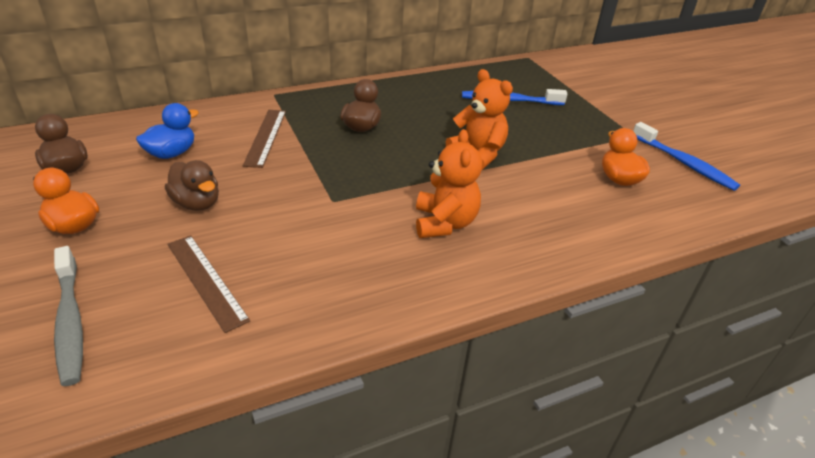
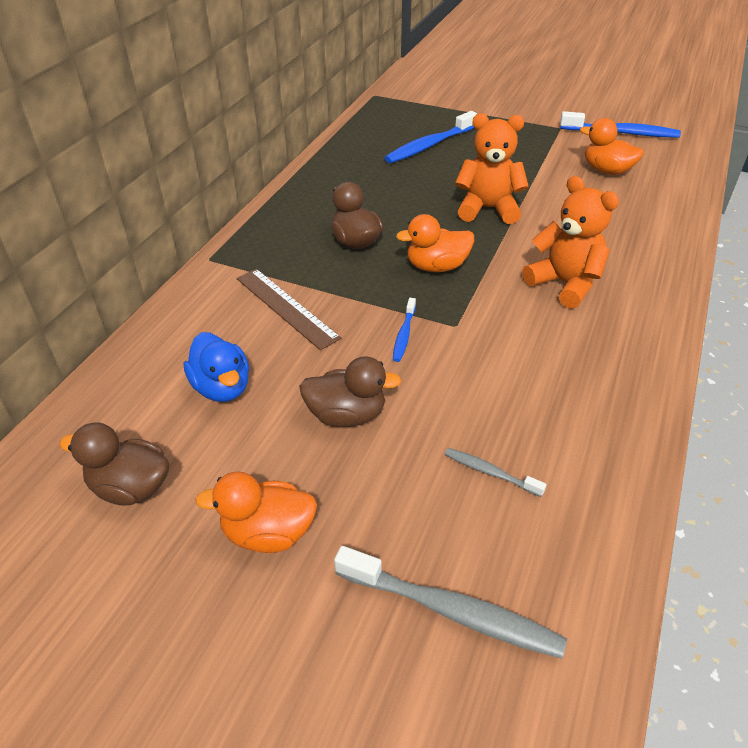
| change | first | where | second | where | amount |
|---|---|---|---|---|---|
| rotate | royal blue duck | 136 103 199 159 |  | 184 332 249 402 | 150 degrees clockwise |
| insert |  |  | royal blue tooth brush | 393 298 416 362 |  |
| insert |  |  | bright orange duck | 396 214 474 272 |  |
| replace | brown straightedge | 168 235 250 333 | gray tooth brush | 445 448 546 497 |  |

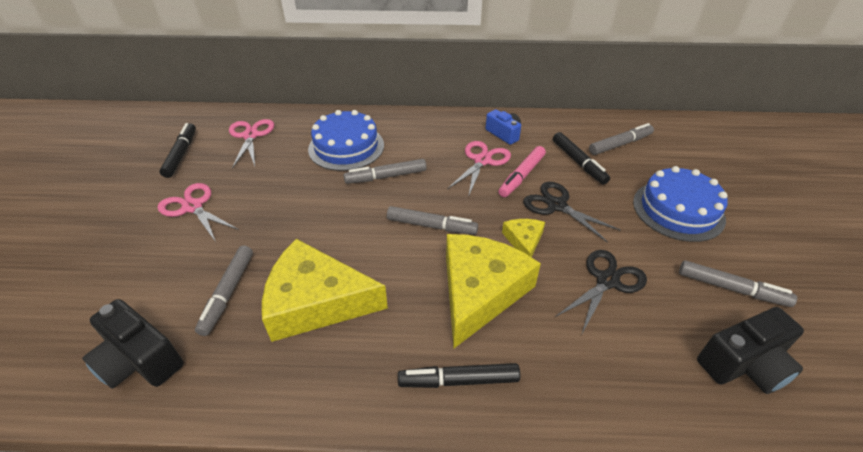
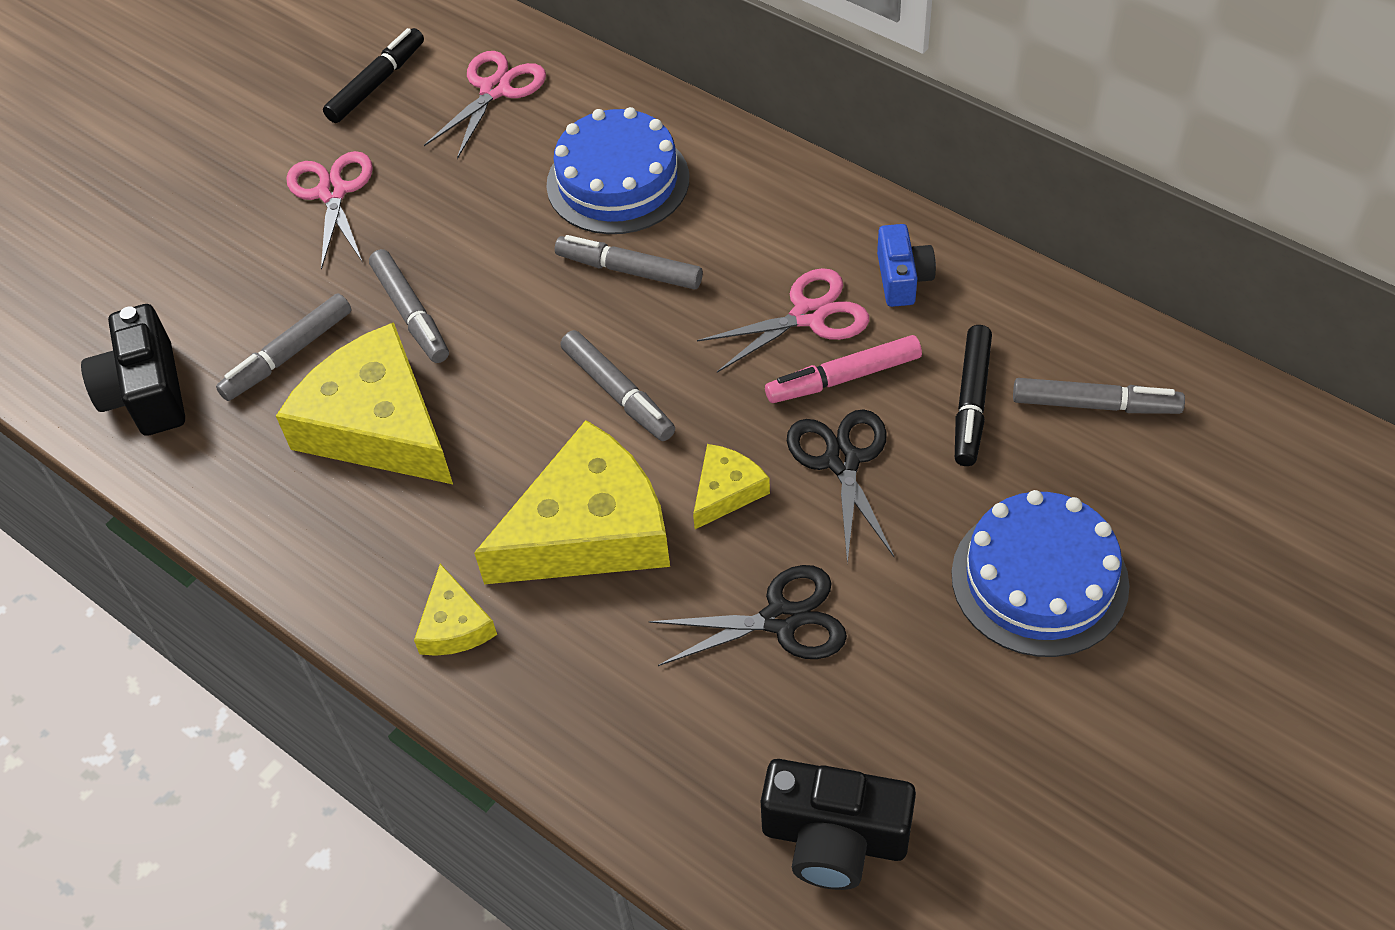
| change | first | where | second | where | amount |
|---|---|---|---|---|---|
| move | gray felt pen | 679 260 797 307 |  | 369 249 449 363 |  |
| replace | ebony felt pen | 398 363 520 388 | yellow piece of cheese | 414 564 497 656 |  |

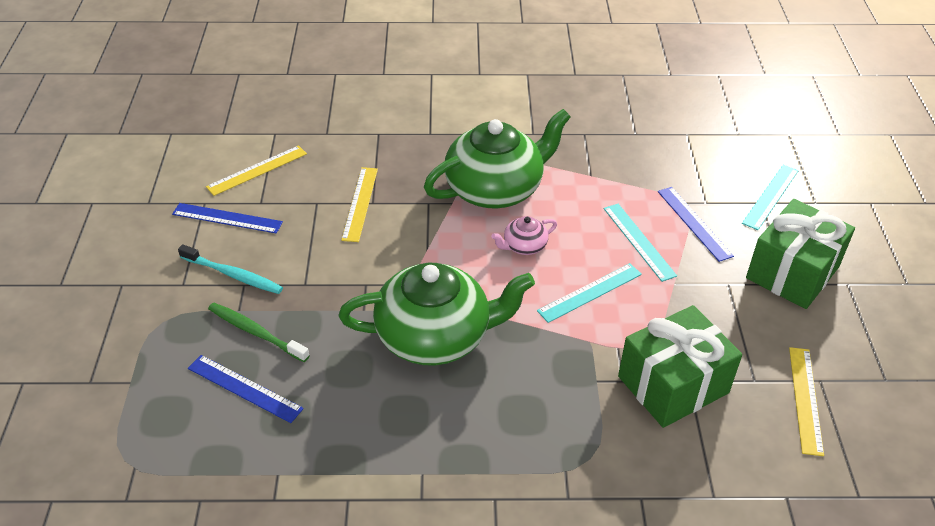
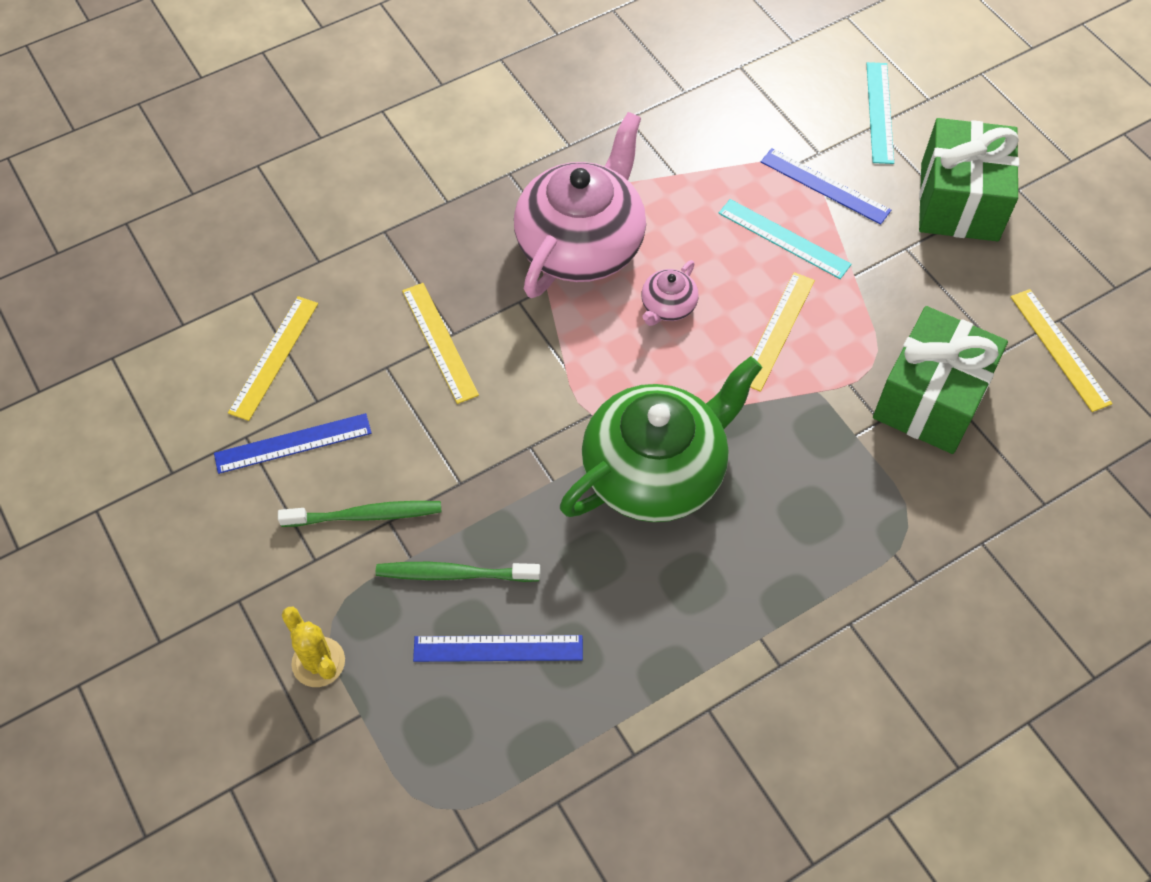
| change | first | where | second | where | amount |
|---|---|---|---|---|---|
| recolor | aqua tooth brush | 178 244 283 294 | leaf-green tooth brush | 278 501 441 527 |  |
| insert |  |  | yellow prickly plant | 282 607 345 687 |  |
| recolor | leaf-green teapot | 424 109 571 209 | rose-pink teapot | 514 112 646 298 |  |
| recolor | aqua straightedge | 537 263 642 323 | yellow straightedge | 750 272 815 392 |  |

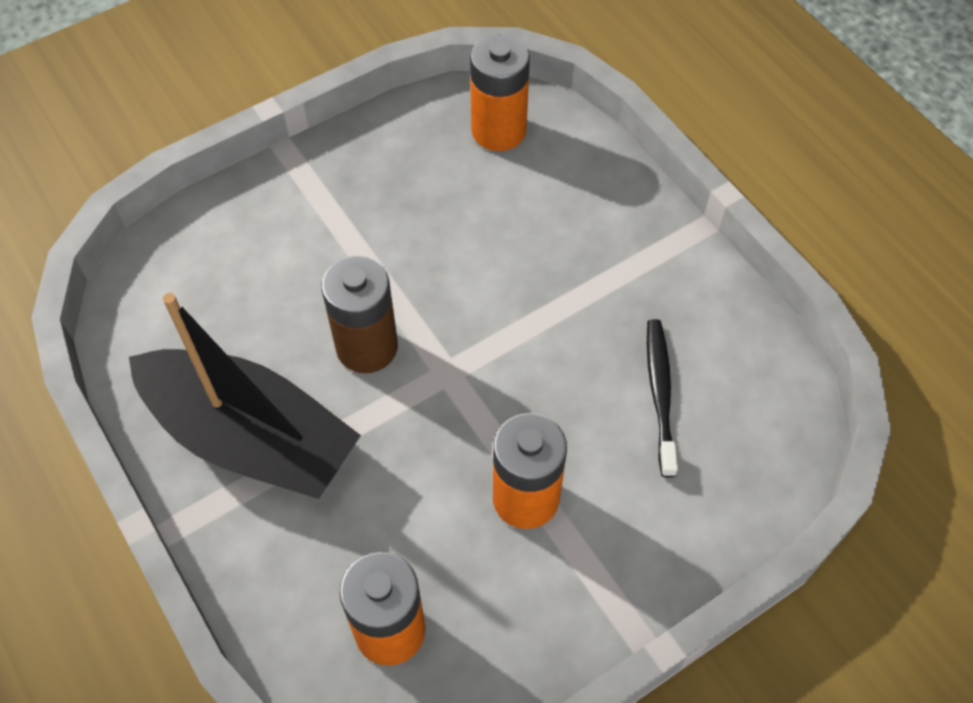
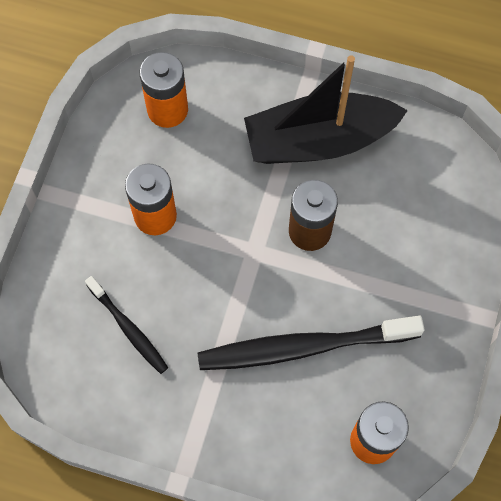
| change | first | where | second | where | amount |
|---|---|---|---|---|---|
| insert |  |  | ebony tooth brush | 198 316 425 370 |  |

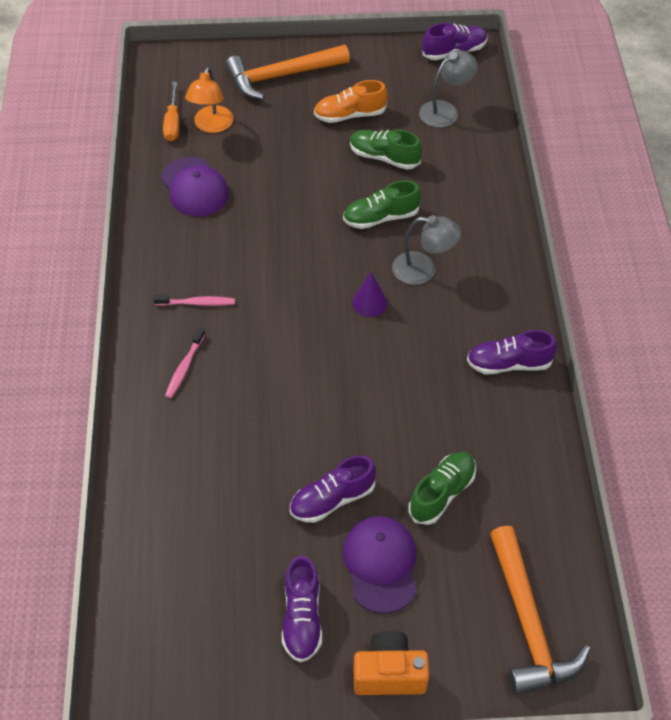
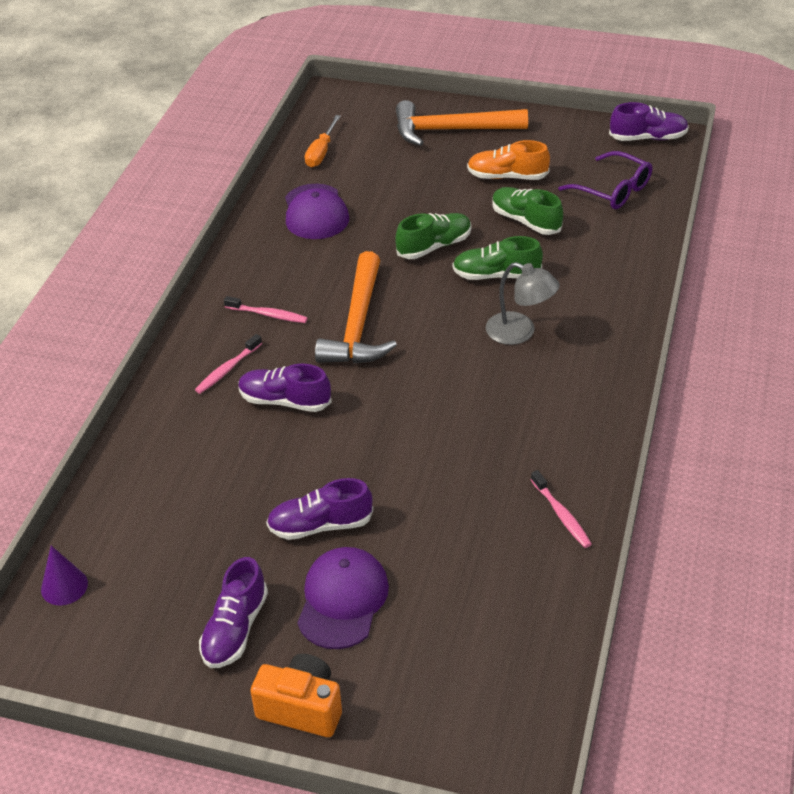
| change | first | where | second | where | amount |
|---|---|---|---|---|---|
| move | violet cone | 352 272 388 317 |  | 41 546 88 605 |  |
| move | violet shoe | 467 330 557 374 |  | 238 364 332 412 |  |
| move | bright orange hammer | 490 526 590 695 |  | 315 251 397 364 |  |
| move | leaf-green shoe | 408 452 476 525 |  | 395 213 471 259 |  |
| insert |  |  | rose-pink tooth brush | 531 470 592 548 |  |
| replace | gray lamp | 419 50 478 128 | violet glasses | 558 151 652 209 |  |
| delete | bright orange lamp | 185 67 233 133 |  |  |  |

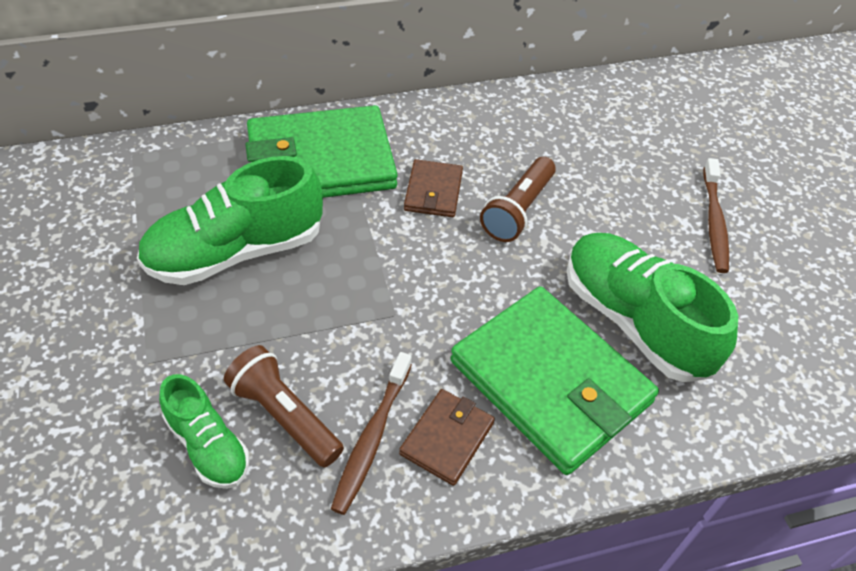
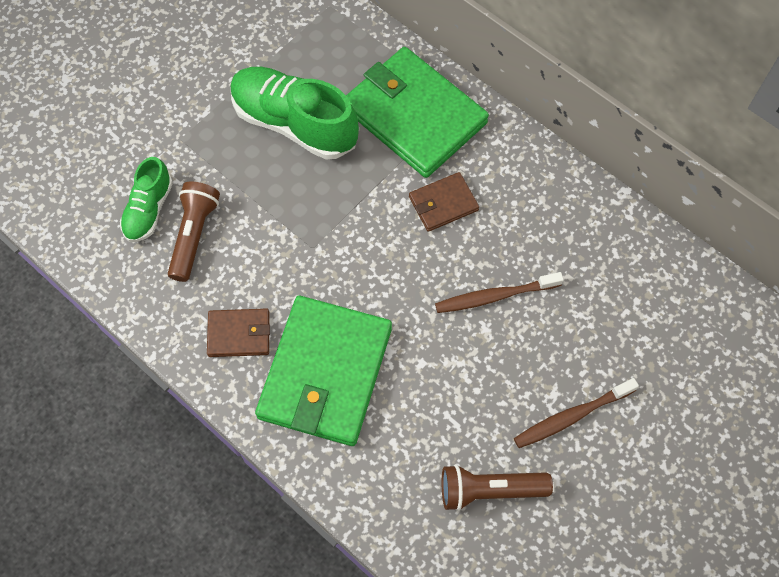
| change | first | where | second | where | amount |
|---|---|---|---|---|---|
| move | brown tooth brush | 331 352 412 515 |  | 435 272 564 313 |  |
| move | brown pocket torch | 480 157 556 242 |  | 442 464 553 511 |  |
| delete | leaf-green shoe | 567 233 738 382 |  |  |  |

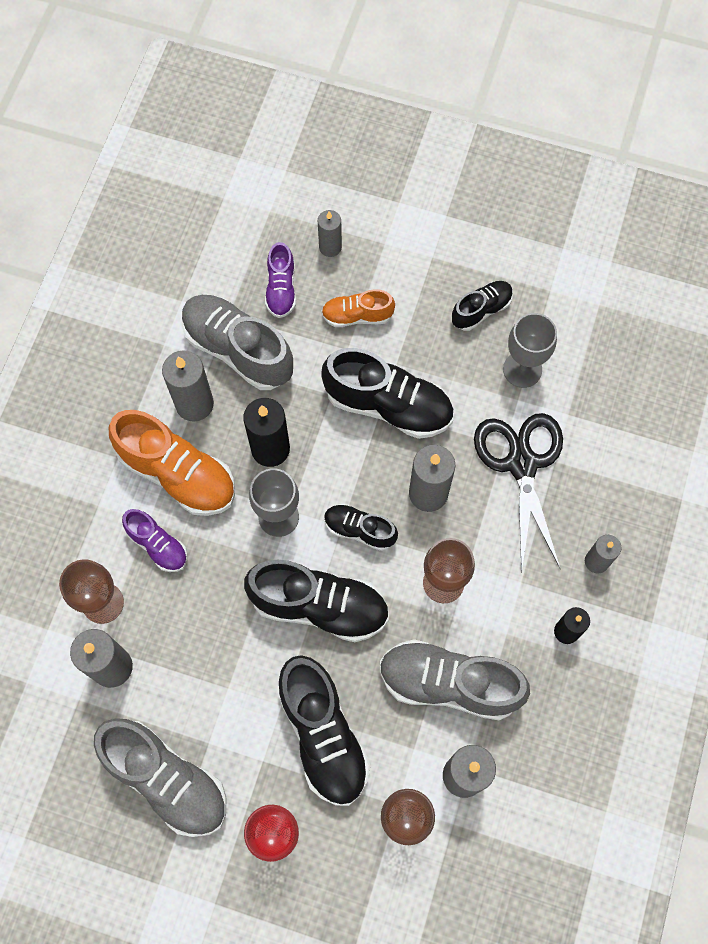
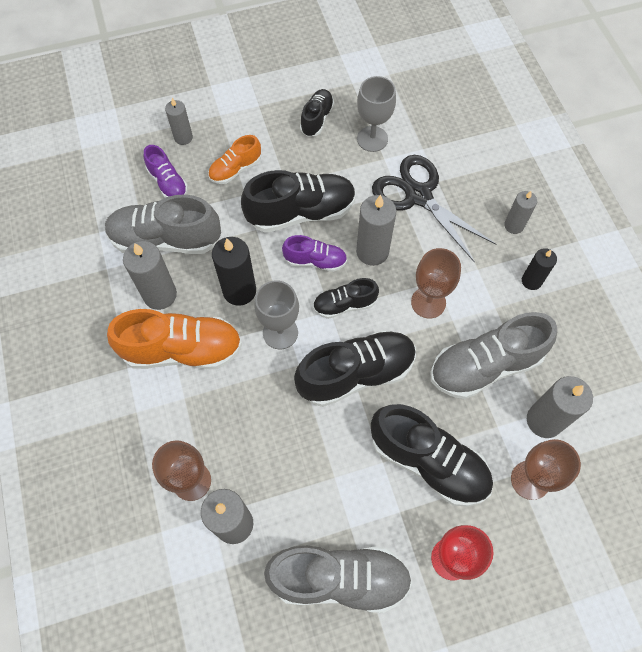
| change | first | where | second | where | amount |
|---|---|---|---|---|---|
| move | violet shoe | 122 509 188 572 |  | 282 235 347 272 |  |

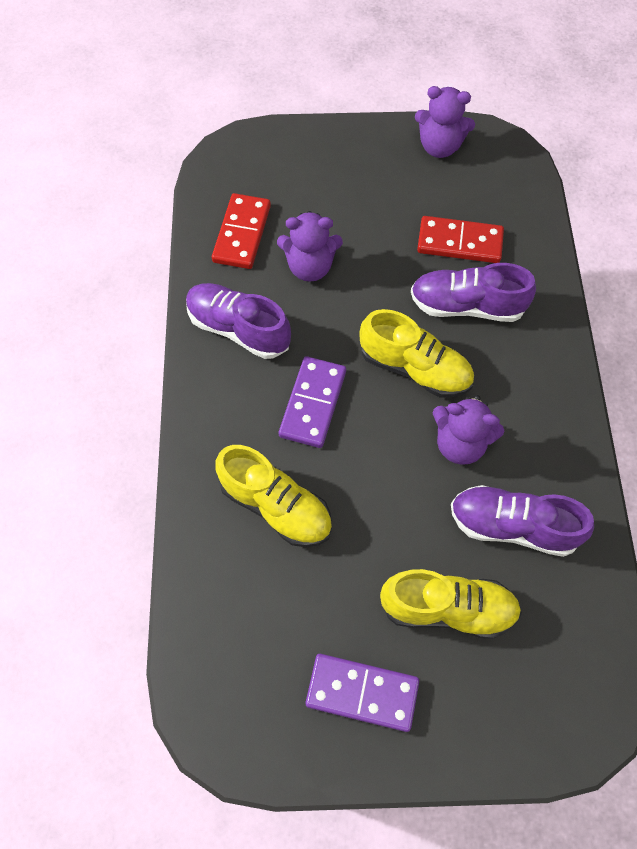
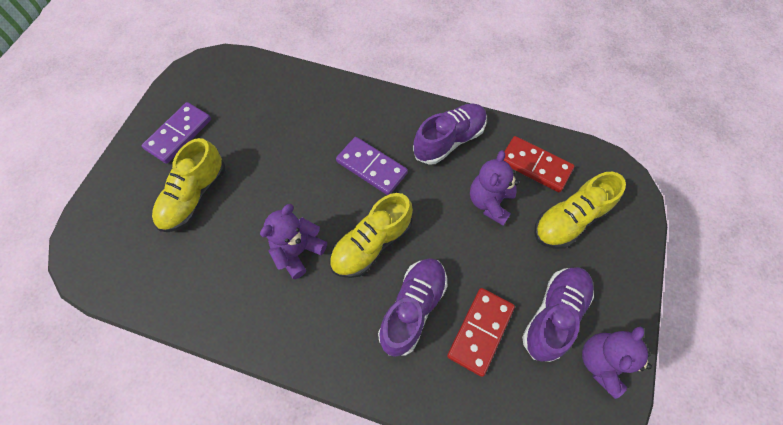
| change | first | where | second | where | amount |
|---|---|---|---|---|---|
| move | violet shoe | 451 485 594 557 |  | 522 267 594 362 |  |
| move | yellow shoe | 215 445 332 547 |  | 534 172 626 249 |  |

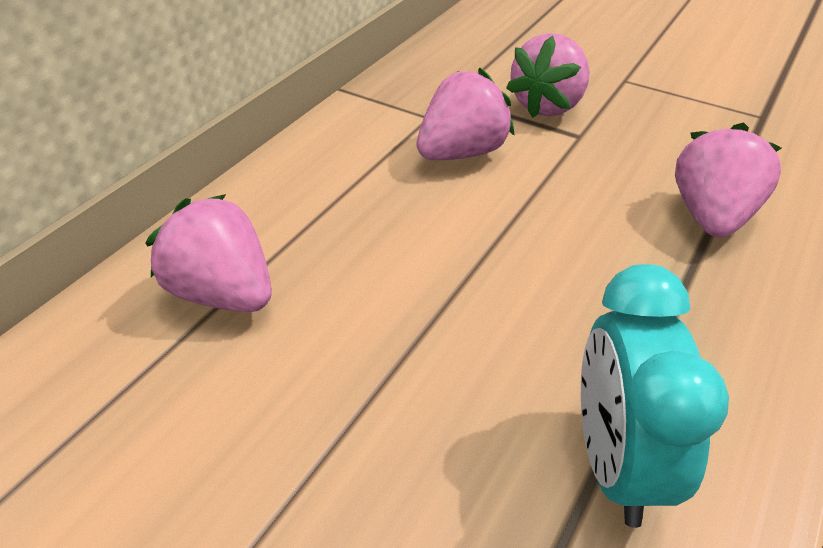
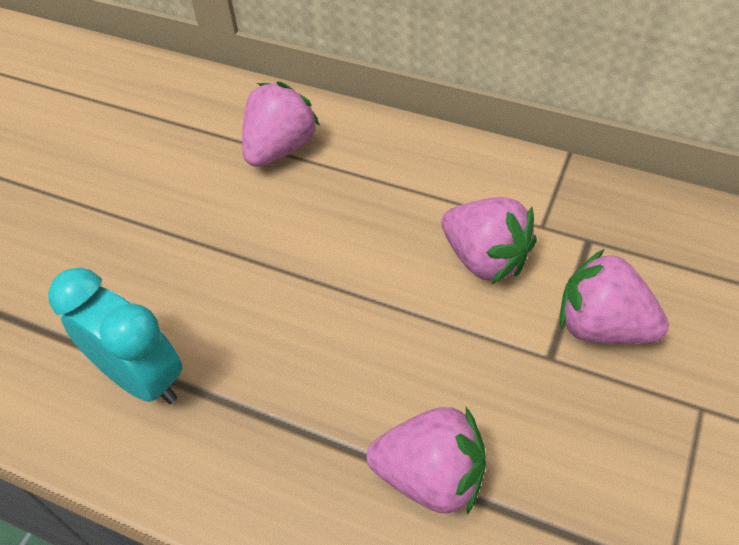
| change | first | where | second | where | amount |
|---|---|---|---|---|---|
| rotate | aqua alarm clock | 581 264 729 528 |  | 48 267 182 404 | 45 degrees clockwise |

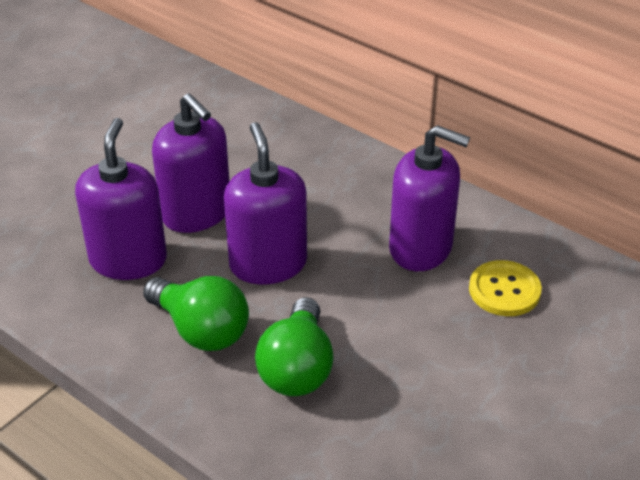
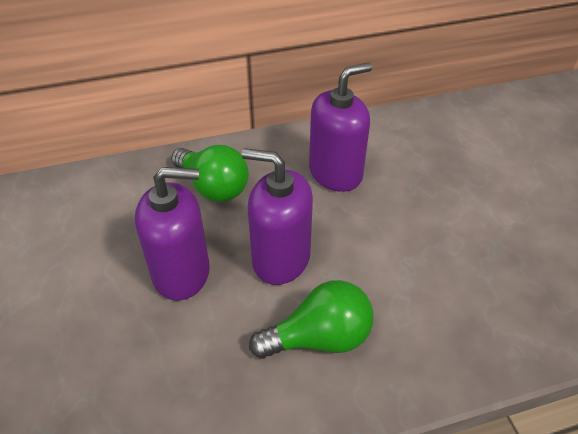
| change | first | where | second | where | amount |
|---|---|---|---|---|---|
| move | leaf-green lightbulb | 255 297 334 396 |  | 171 145 249 202 |  |
| delete | violet soap pump | 75 118 167 280 |  |  |  |
| delete | yellow sewing button | 469 260 542 316 |  |  |  |

